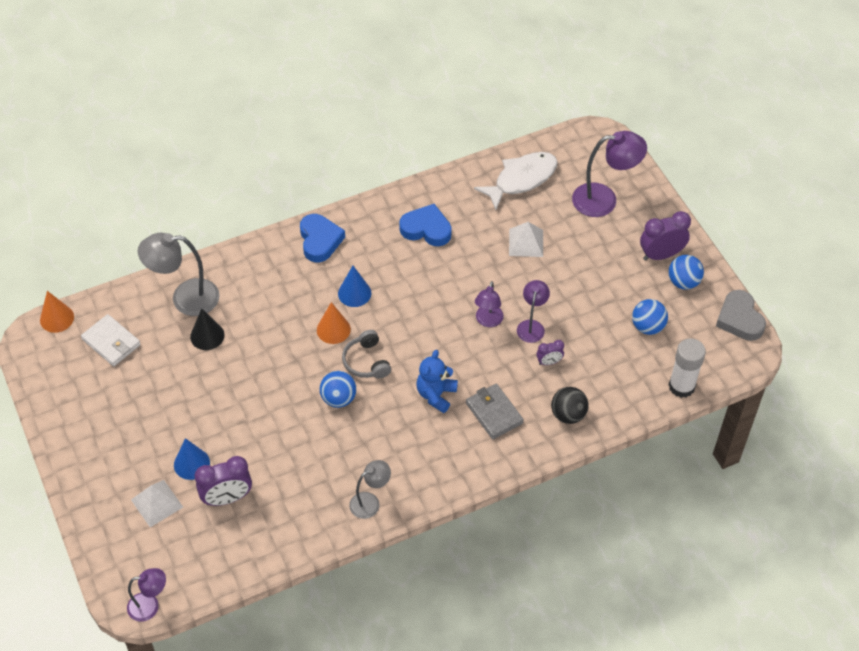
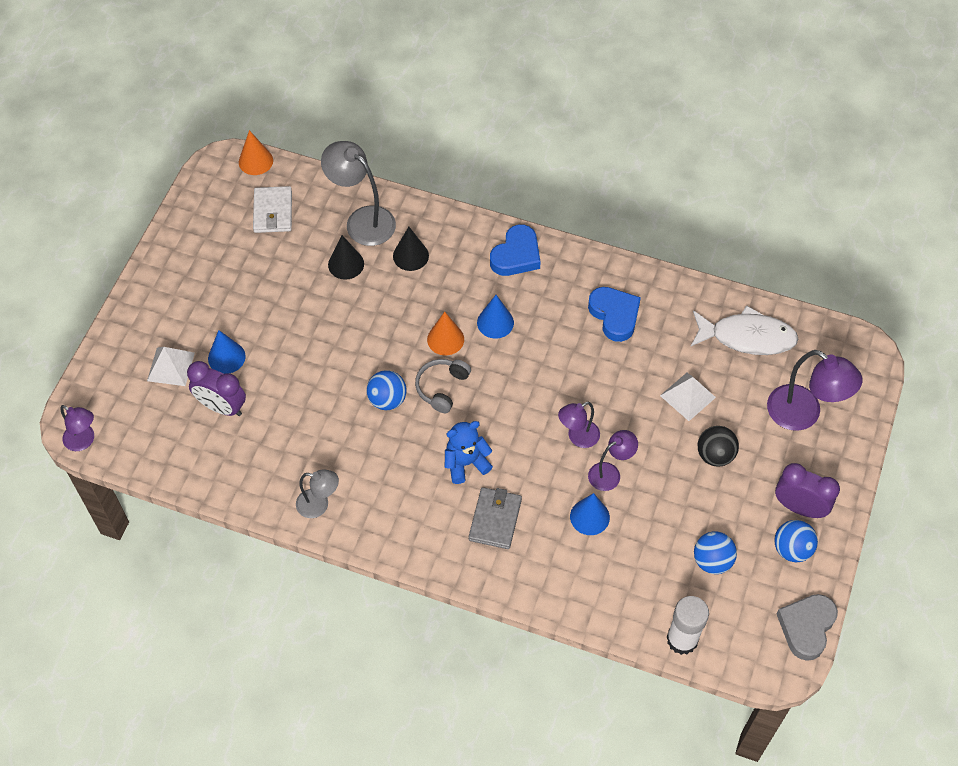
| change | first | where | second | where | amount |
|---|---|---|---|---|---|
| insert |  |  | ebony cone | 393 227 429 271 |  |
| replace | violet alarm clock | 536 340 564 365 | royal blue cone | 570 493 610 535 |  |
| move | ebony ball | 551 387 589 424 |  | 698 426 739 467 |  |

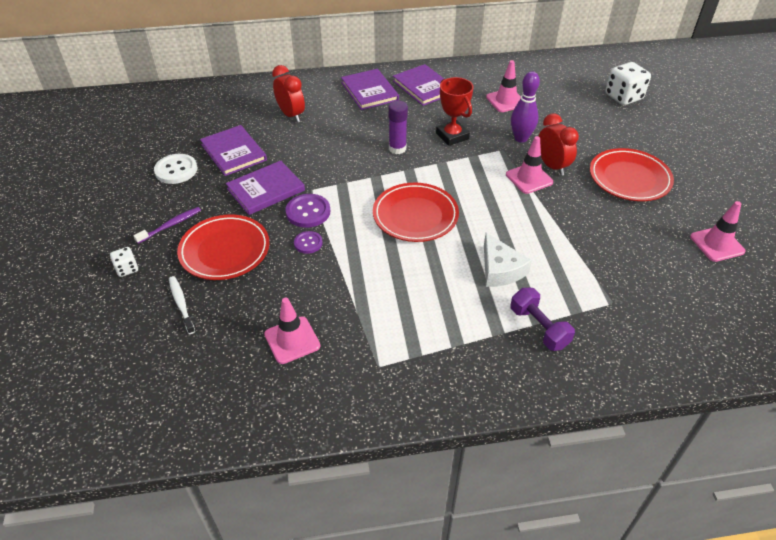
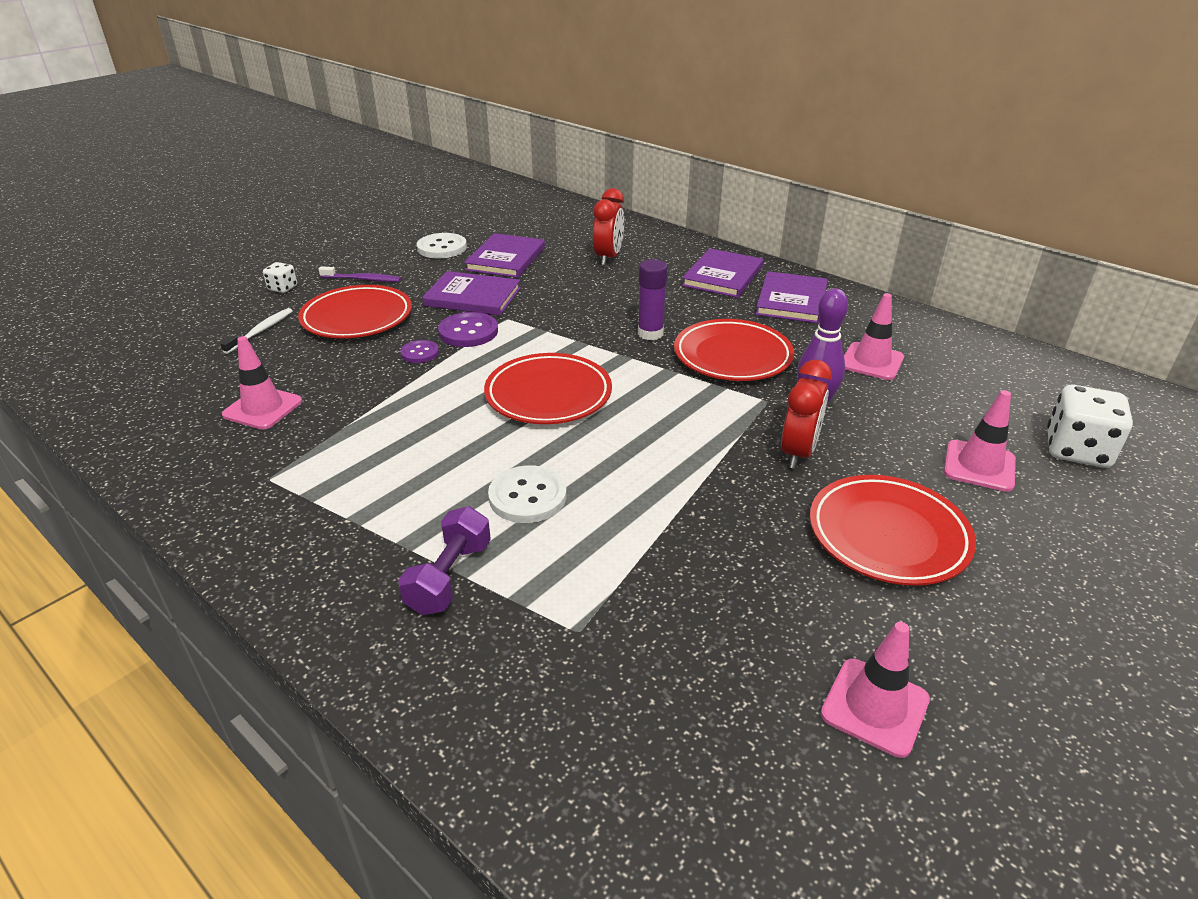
| change | first | where | second | where | amount |
|---|---|---|---|---|---|
| replace | snow-white piece of cheese | 484 233 532 287 | snow-white sewing button | 488 465 567 523 |  |
| replace | red award cup | 436 77 474 146 | red dinner plate | 674 319 794 381 |  |
| move | rose-pink road cone | 506 136 553 194 |  | 944 390 1016 492 |  |

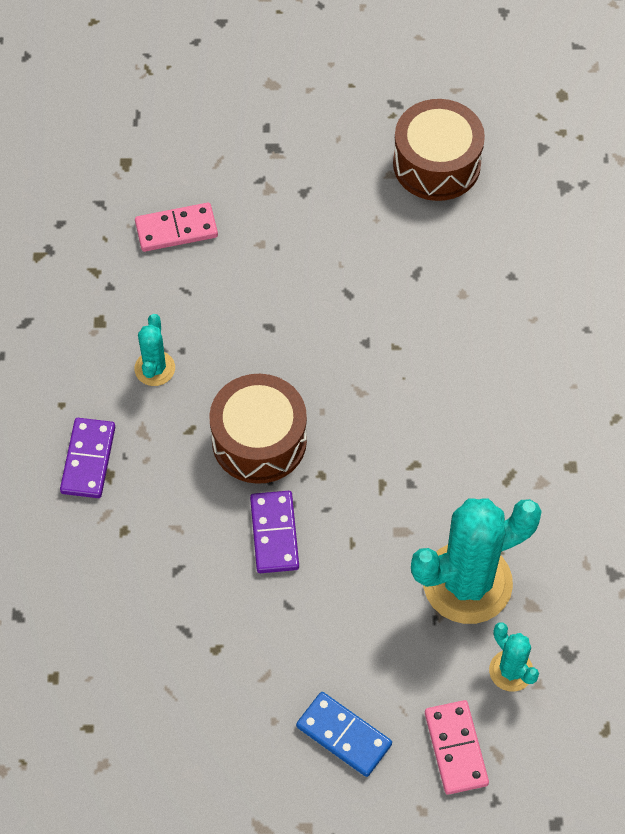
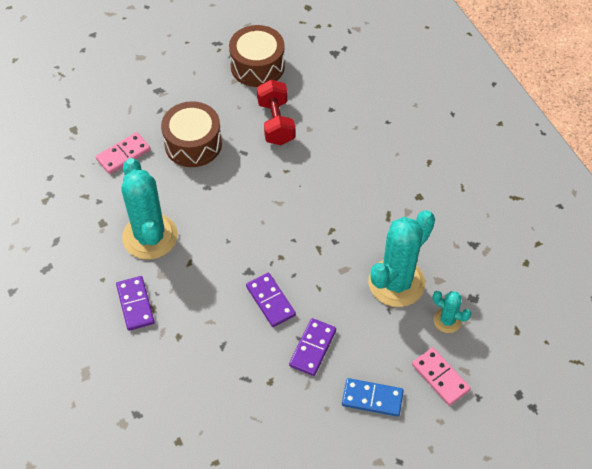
| change | first | where | second | where | amount |
|---|---|---|---|---|---|
| resize | aqua prickly plant | 135 314 175 386 |  | 121 158 178 260 | x2.07 |
| move | brown drum | 209 374 307 484 |  | 161 101 222 167 |  |
| insert |  |  | red free weight | 257 80 295 145 |  |
| insert |  |  | violet domino piece | 289 318 336 376 |  |

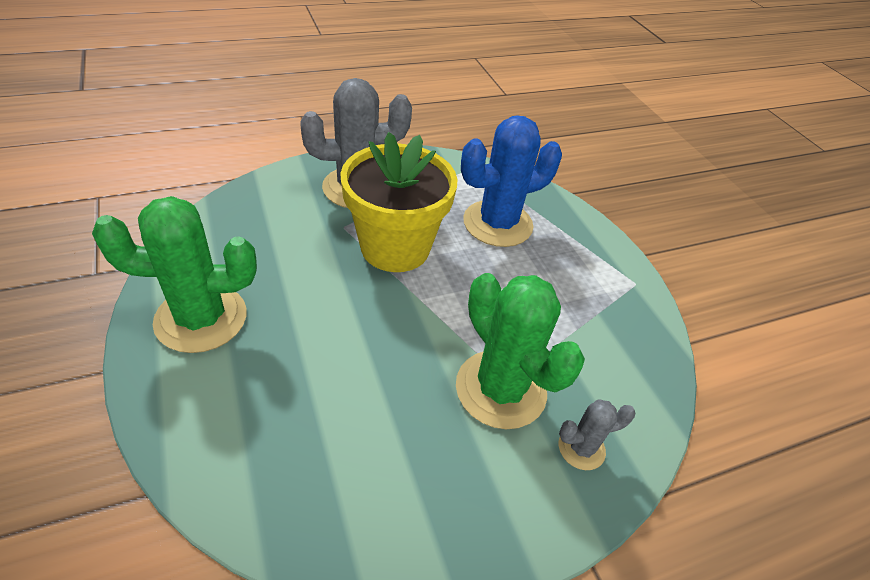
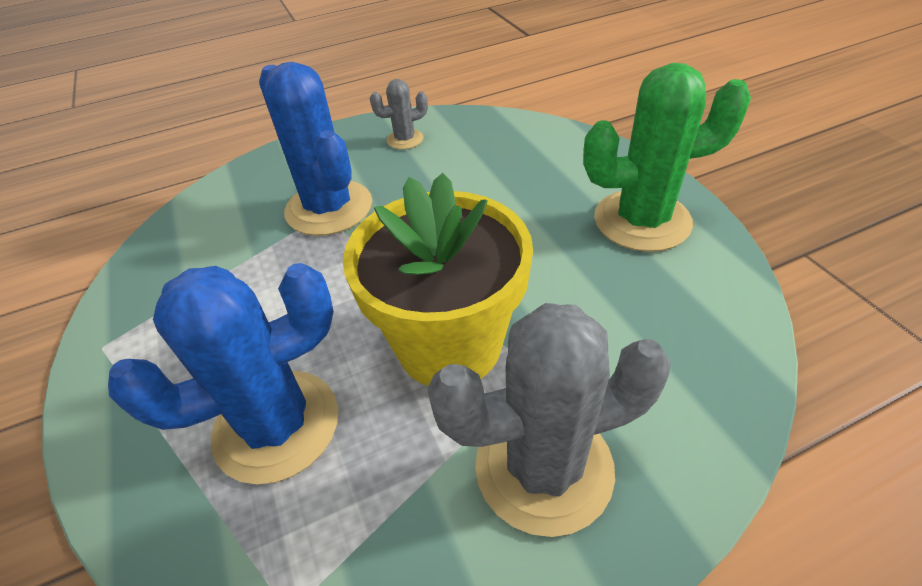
| change | first | where | second | where | amount |
|---|---|---|---|---|---|
| recolor | leaf-green prickly plant | 456 273 585 429 | royal blue prickly plant | 259 62 372 236 |  |
| move | gray prickly plant | 559 399 635 470 |  | 370 79 428 149 |  |

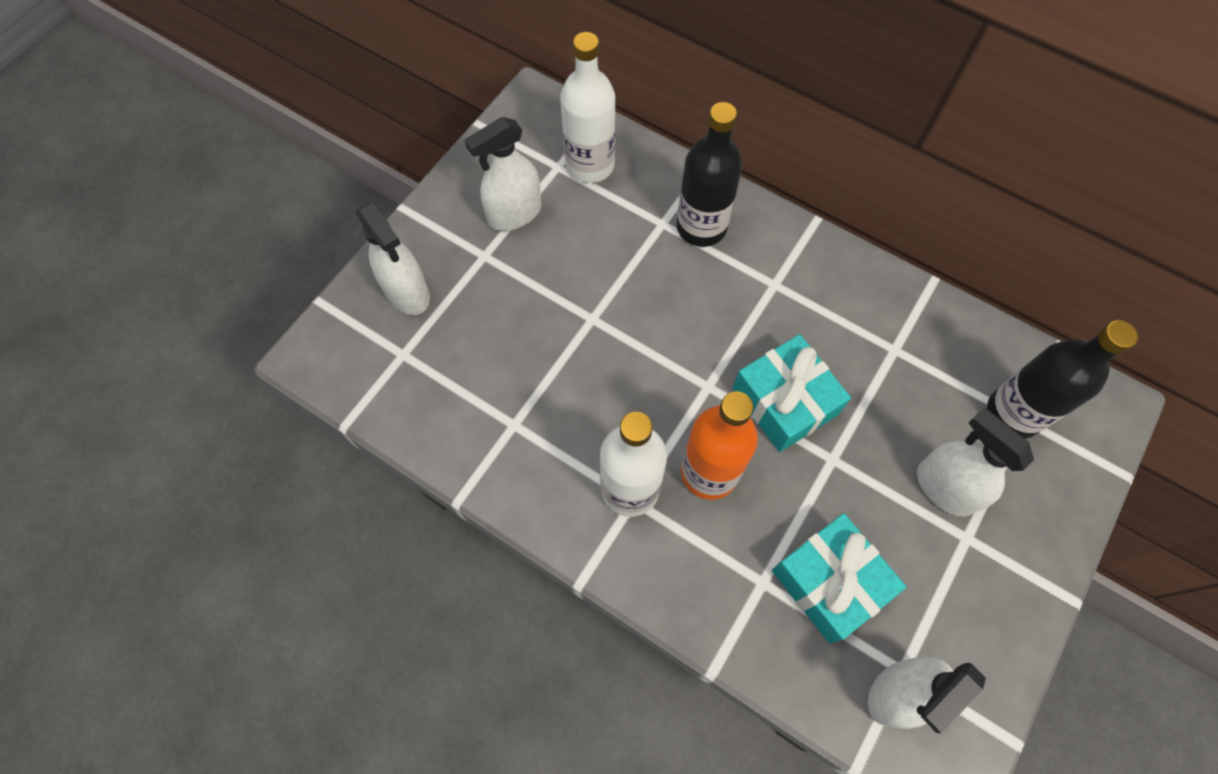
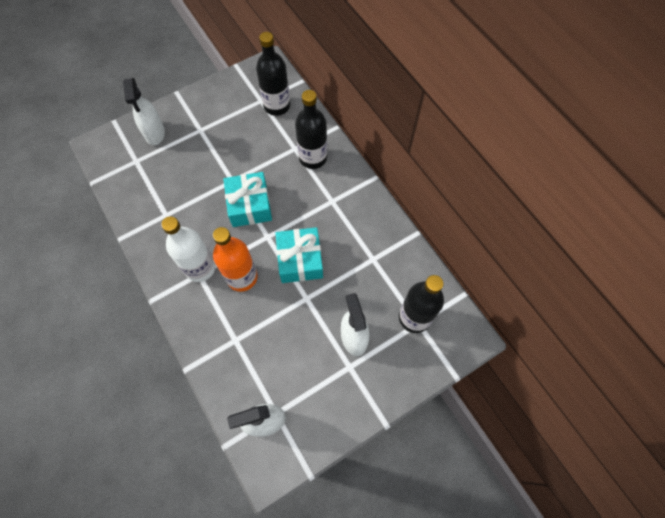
| change | first | where | second | where | amount |
|---|---|---|---|---|---|
| move | aqua present | 772 513 906 643 |  | 223 172 272 227 |  |
| recolor | snow-white drink bottle | 560 32 616 183 | ebony drink bottle | 256 32 290 116 |  |
| delete | snow-white spray bottle | 464 117 541 231 |  |  |  |

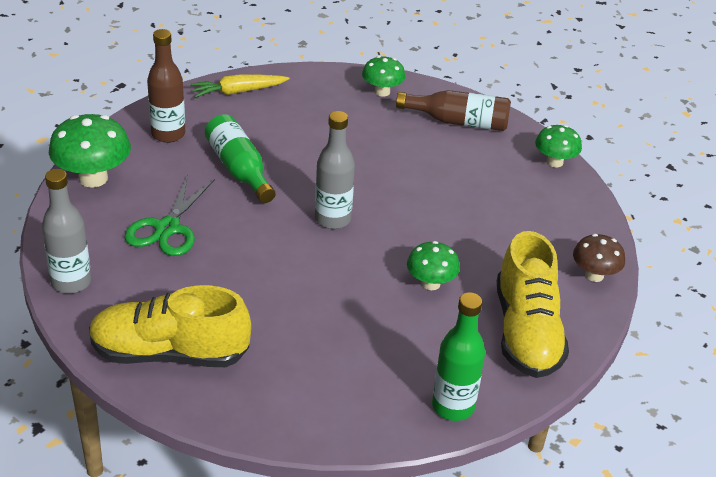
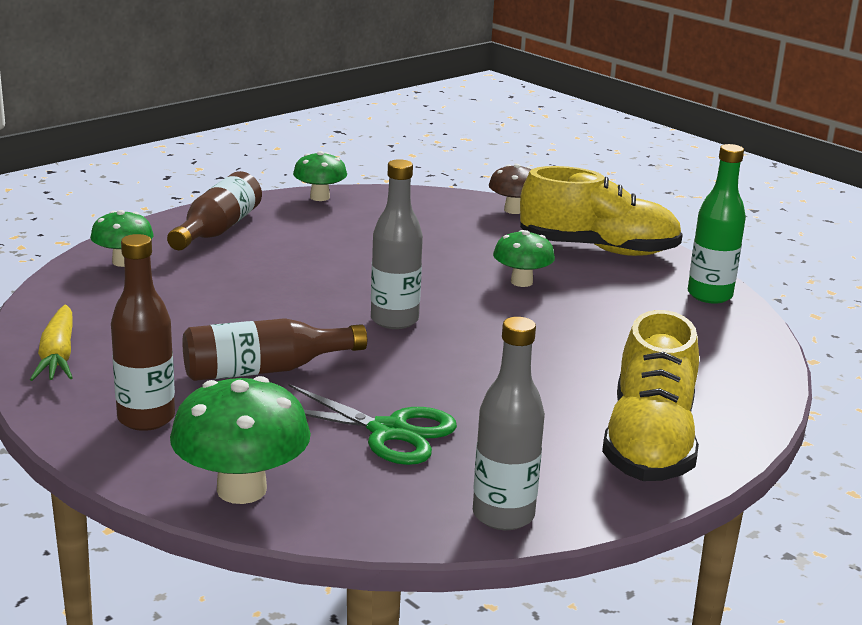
| change | first | where | second | where | amount |
|---|---|---|---|---|---|
| recolor | leaf-green drink bottle | 205 114 275 203 | brown drink bottle | 182 318 367 381 |  |

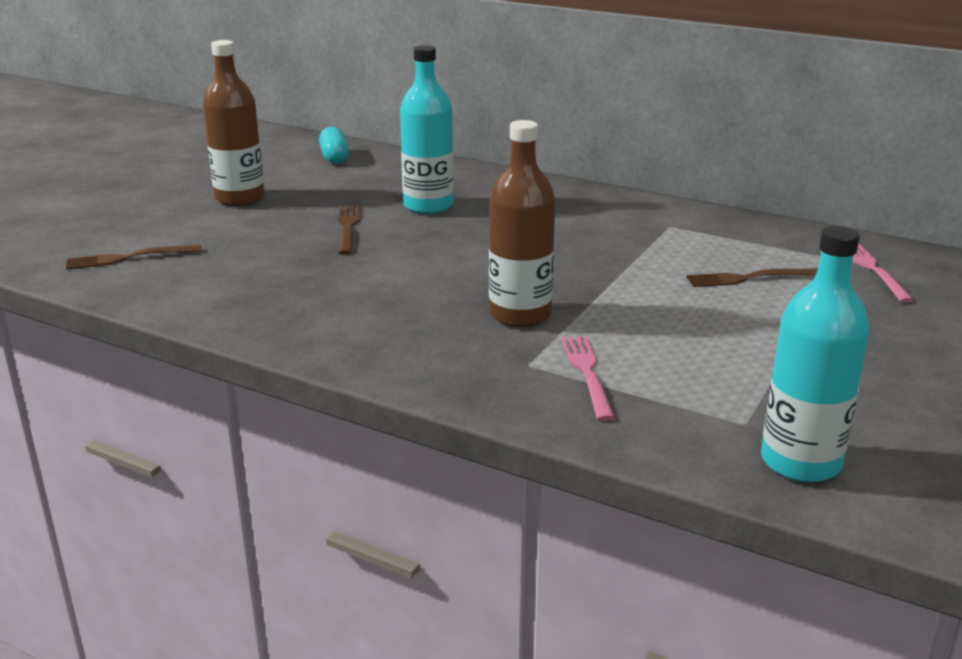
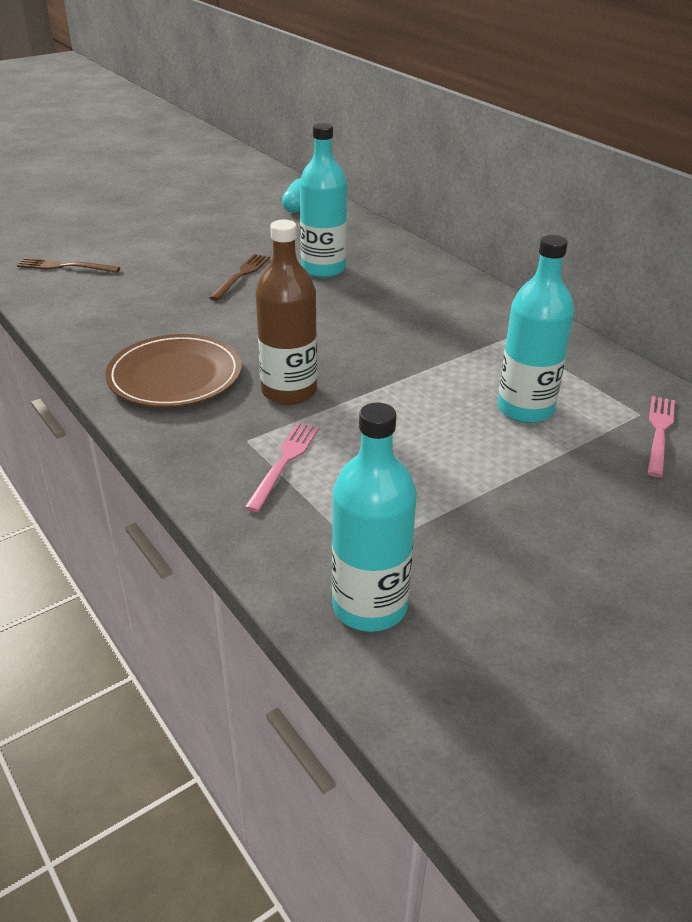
| change | first | where | second | where | amount |
|---|---|---|---|---|---|
| insert |  |  | brown dinner plate | 105 334 242 407 |  |
| replace | brown dinner fork | 686 268 818 287 | aqua drink bottle | 497 235 574 423 |  |
| delete | brown drink bottle | 203 40 265 206 |  |  |  |

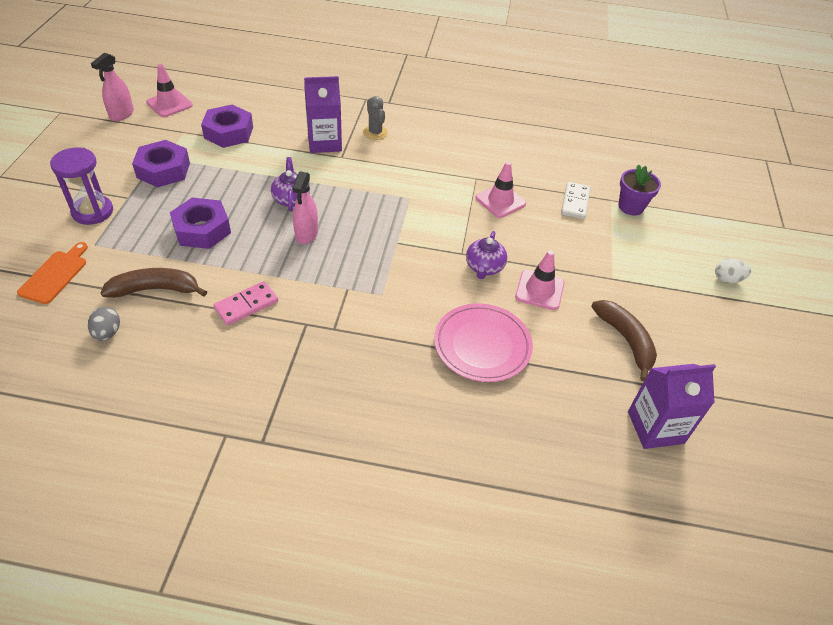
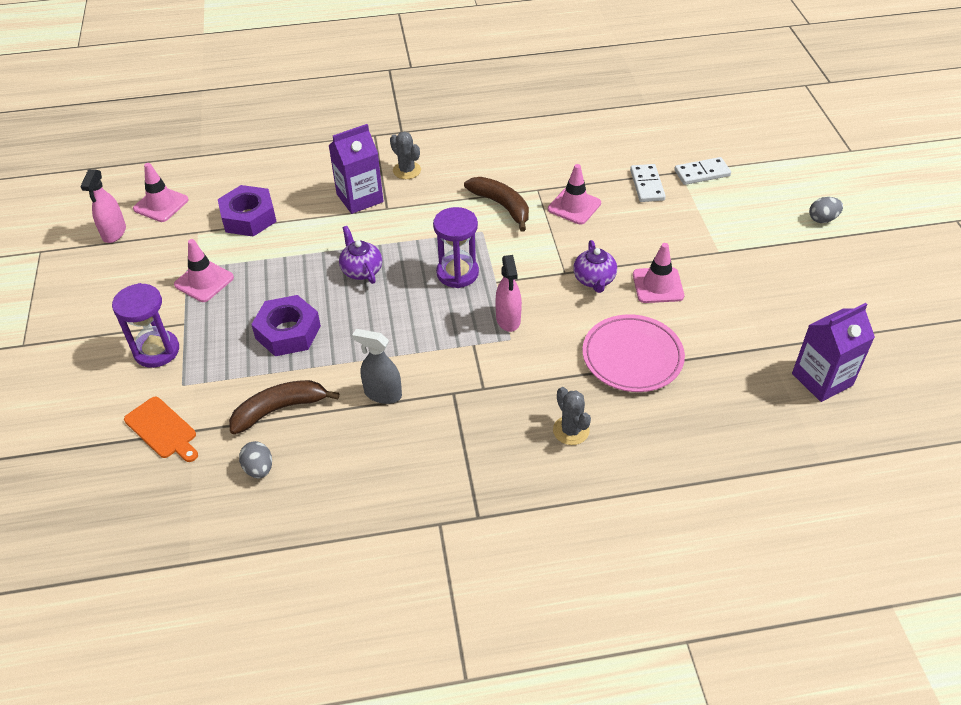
| change | first | where | second | where | amount |
|---|---|---|---|---|---|
| rotate | bright orange bread board | 17 242 88 304 |  | 124 397 198 462 | 135 degrees clockwise |
| replace | violet nut | 132 140 190 187 | rose-pink road cone | 174 239 234 302 |  |
| replace | rose-pink domino piece | 213 281 278 325 | gray spray bottle | 352 329 402 404 |  |
| insert |  |  | violet hourglass | 433 207 479 288 |  |
| move | brown toy banana | 591 300 657 381 |  | 464 177 529 232 |  |
| move | rose-pink spray bottle | 292 171 318 244 |  | 495 255 522 332 |  |
| insert |  |  | gray prickly plant | 553 387 591 445 |  |
| replace | violet plant pot | 618 165 661 215 | snow-white domino piece | 674 157 731 185 |  |
| recolor | snow-white egg | 715 258 751 283 | gray egg | 809 197 843 223 |  |

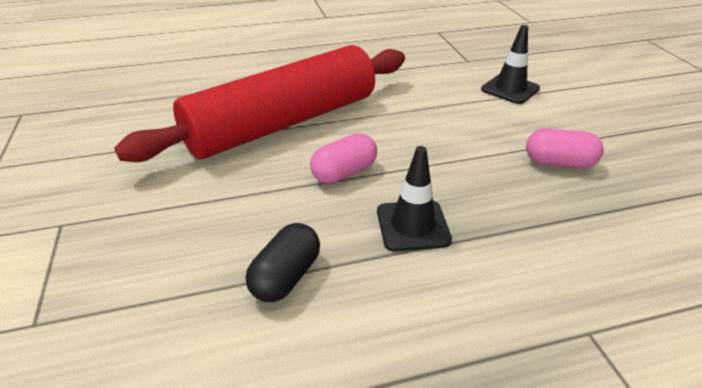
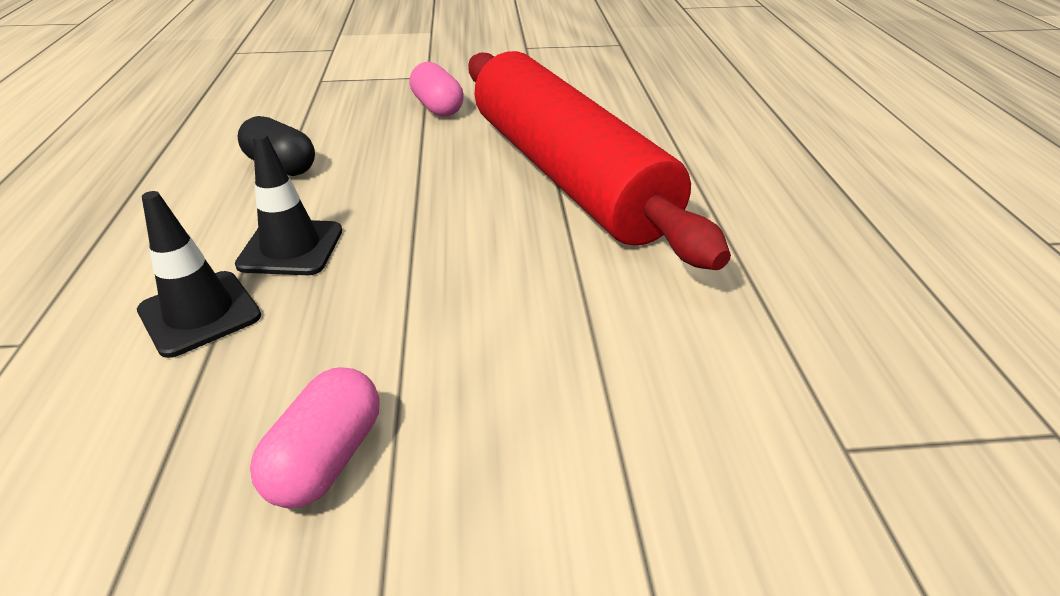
| change | first | where | second | where | amount |
|---|---|---|---|---|---|
| move | ebony road cone | 481 25 540 104 |  | 137 191 261 358 |  |
| move | rose-pink capsule | 310 133 377 184 |  | 410 62 464 117 |  |

